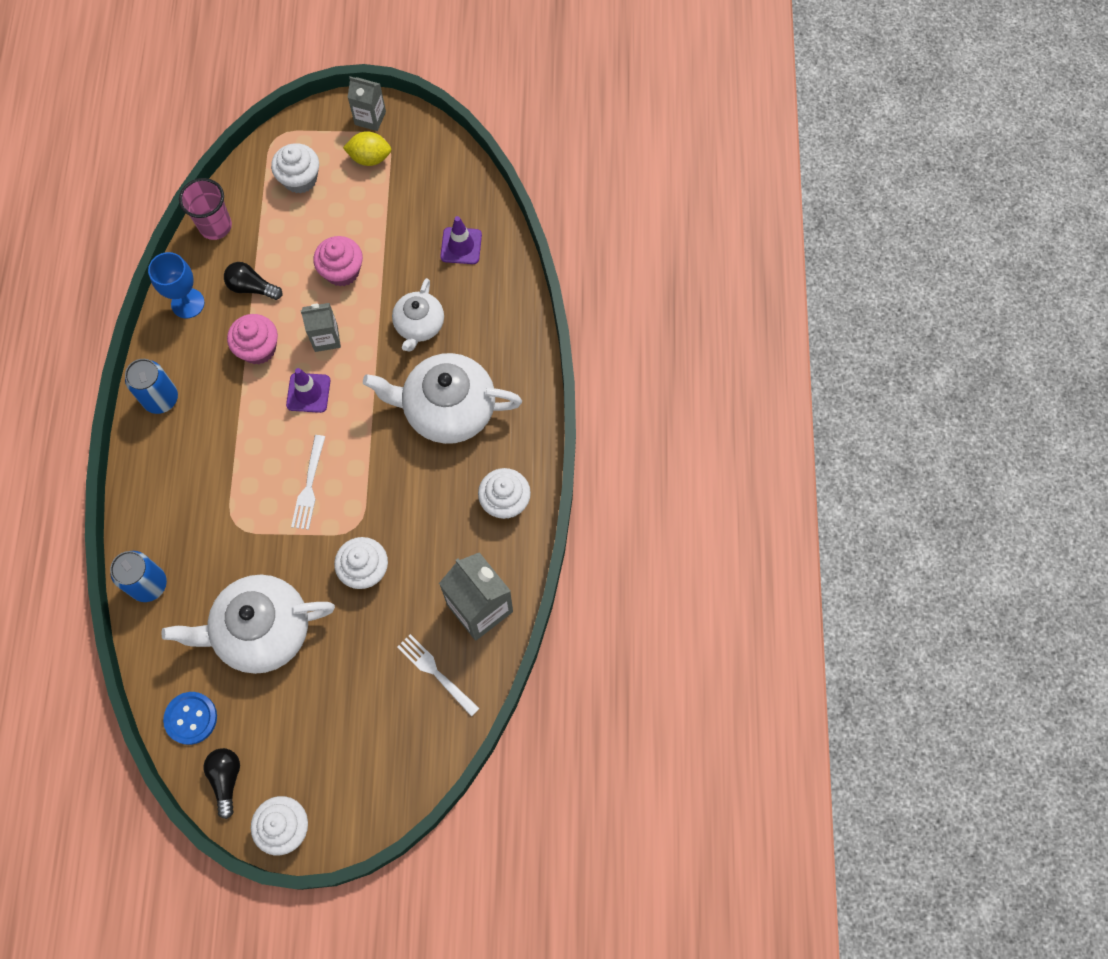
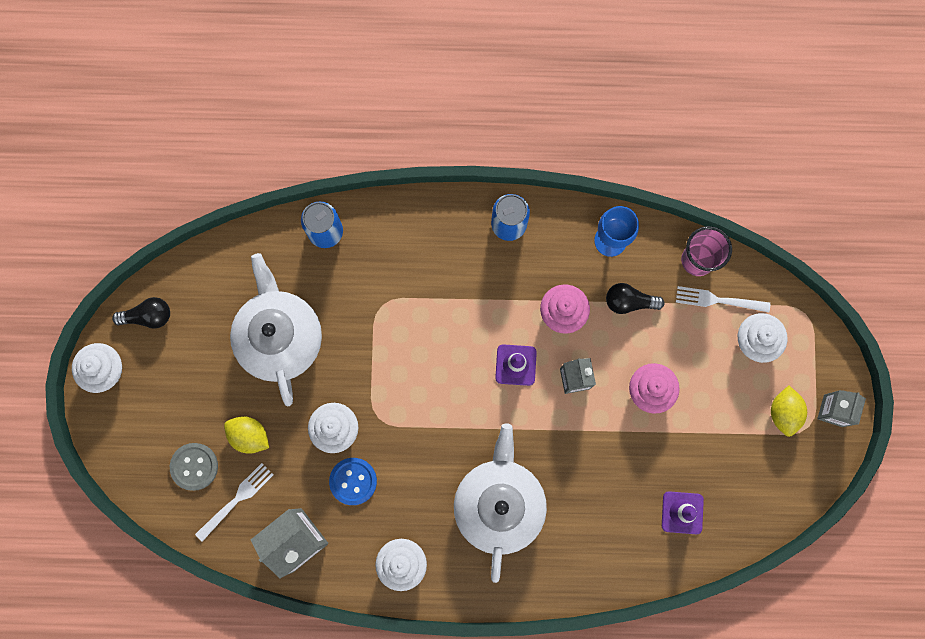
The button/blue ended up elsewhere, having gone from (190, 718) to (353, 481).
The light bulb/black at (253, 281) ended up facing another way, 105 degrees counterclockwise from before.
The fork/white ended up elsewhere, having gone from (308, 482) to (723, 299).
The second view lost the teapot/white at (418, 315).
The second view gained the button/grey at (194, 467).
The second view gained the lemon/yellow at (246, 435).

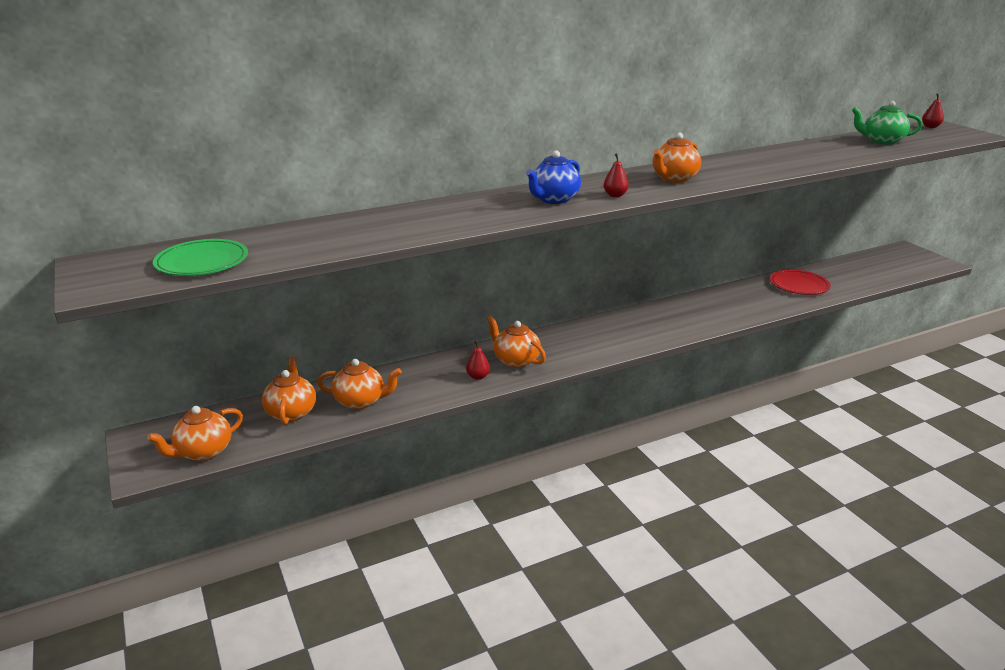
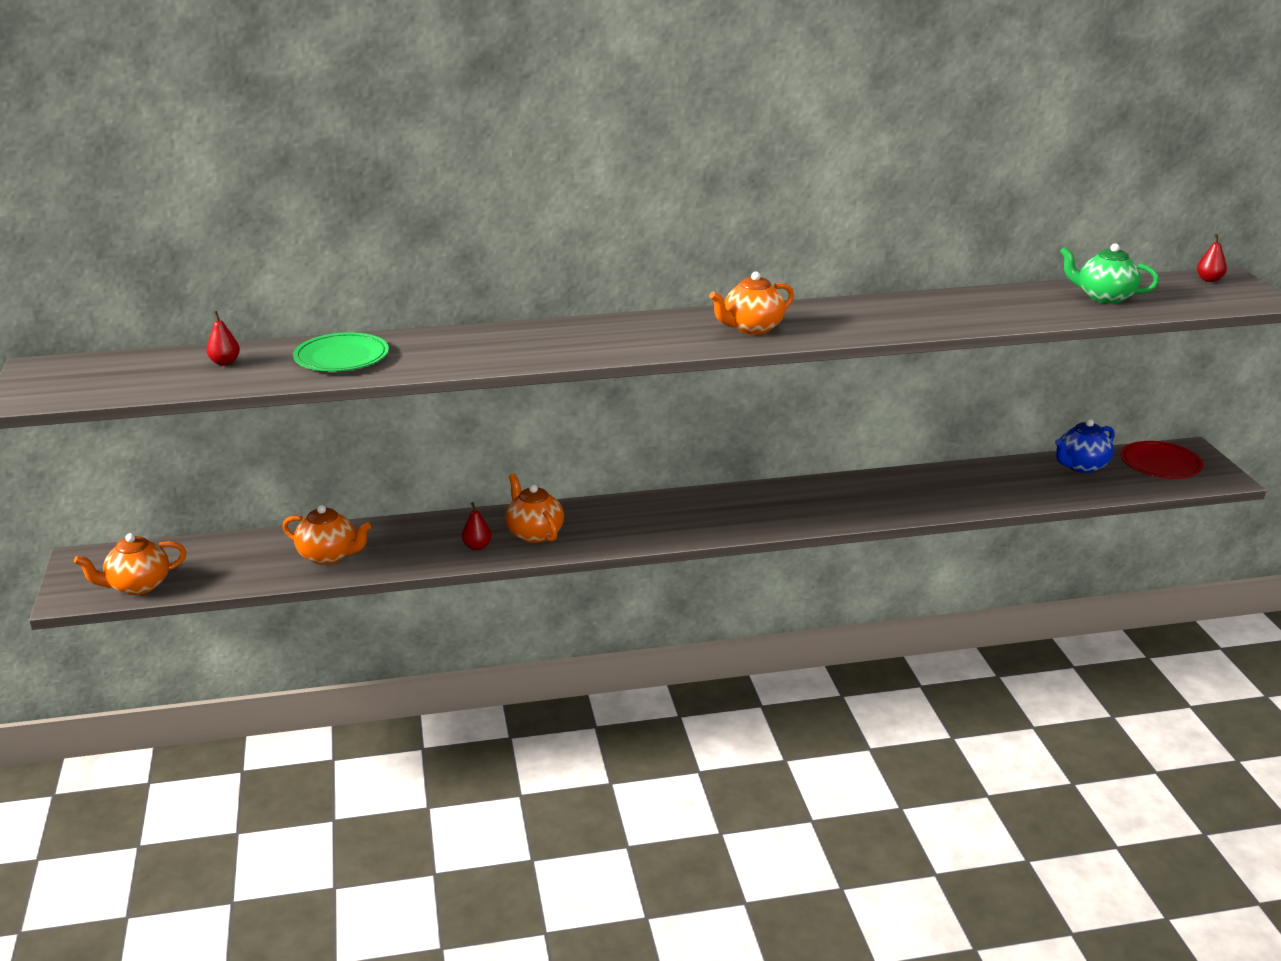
The plate/green ended up elsewhere, having gone from (200, 257) to (341, 351).
The second view lost the teapot/orange at (289, 390).
The teapot/blue ended up elsewhere, having gone from (553, 177) to (1085, 446).
The pear/red ended up elsewhere, having gone from (616, 175) to (223, 338).
The plate/red ended up elsewhere, having gone from (800, 282) to (1161, 460).

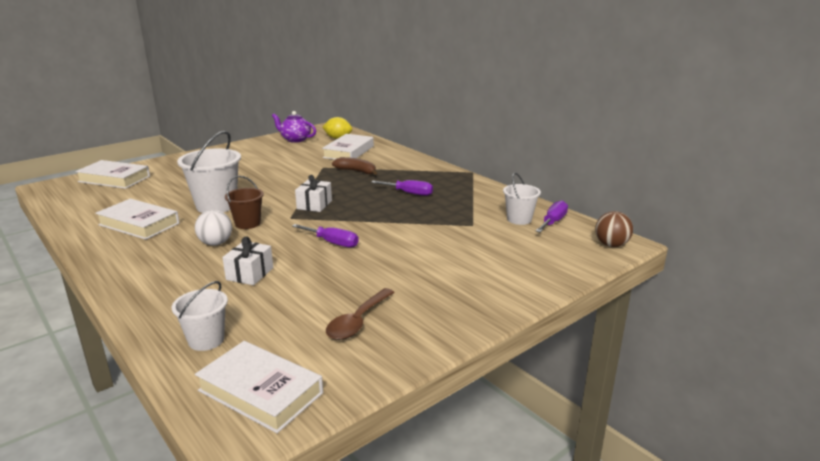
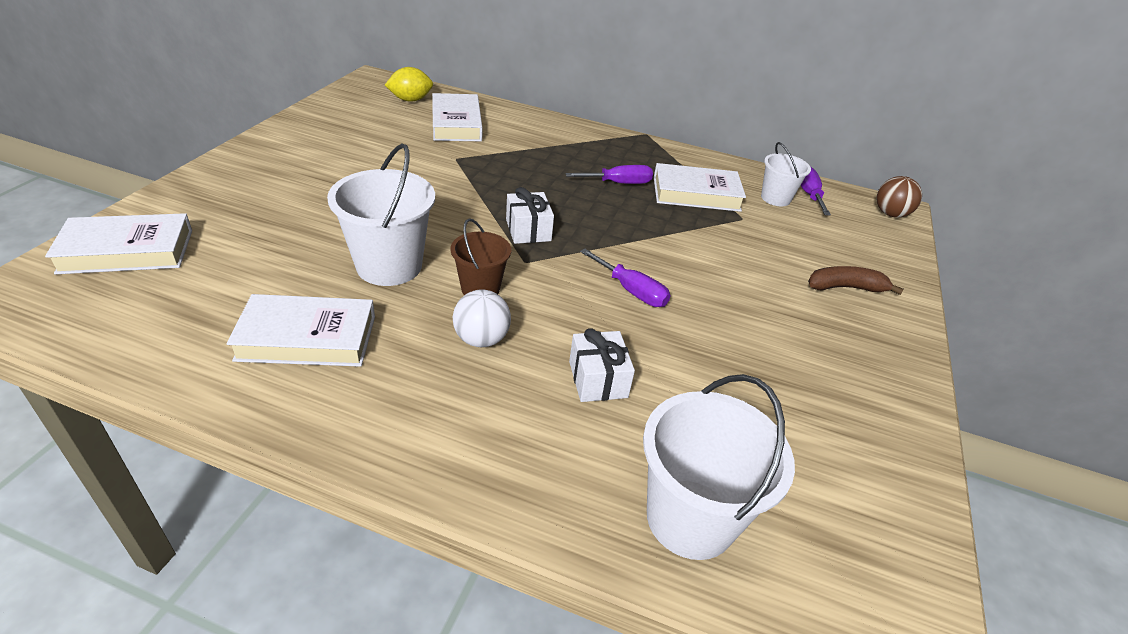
The size of the bucket/white at (199, 316) changed by a factor of 1.70.
The book/white ended up elsewhere, having gone from (259, 387) to (700, 187).
The second view lost the teapot/purple at (294, 127).
The screwdriver/purple at (325, 236) ended up facing another way, 45 degrees clockwise from before.
The second view lost the spoon/brown at (360, 314).
The banana/brown ended up elsewhere, having gone from (354, 166) to (856, 280).

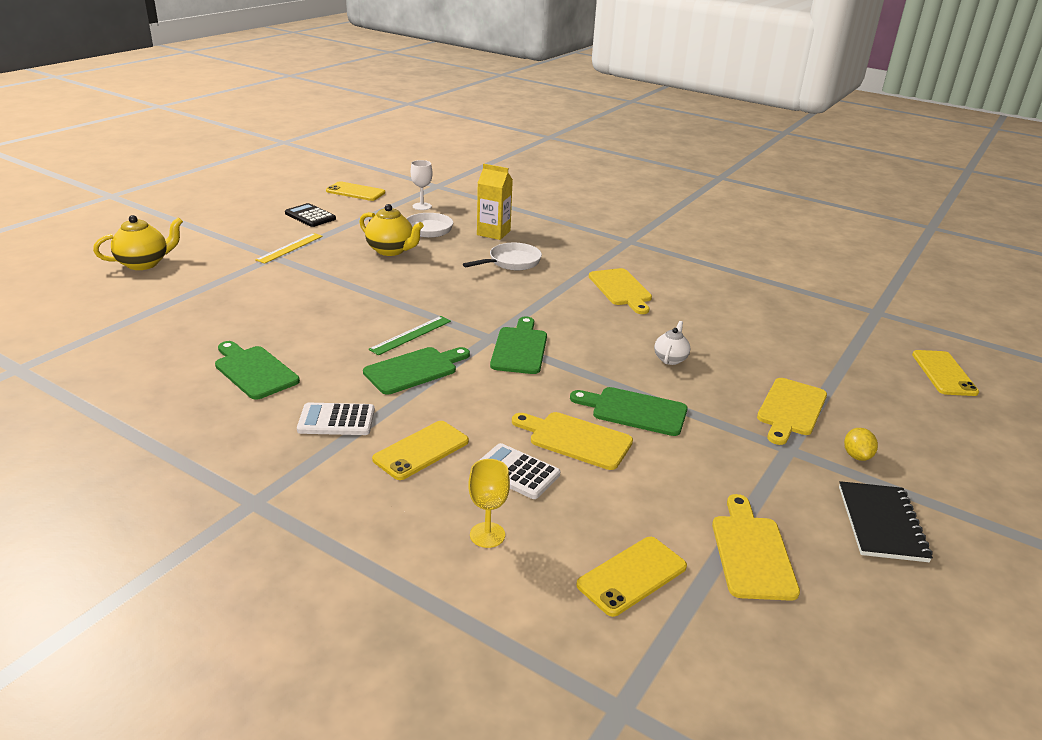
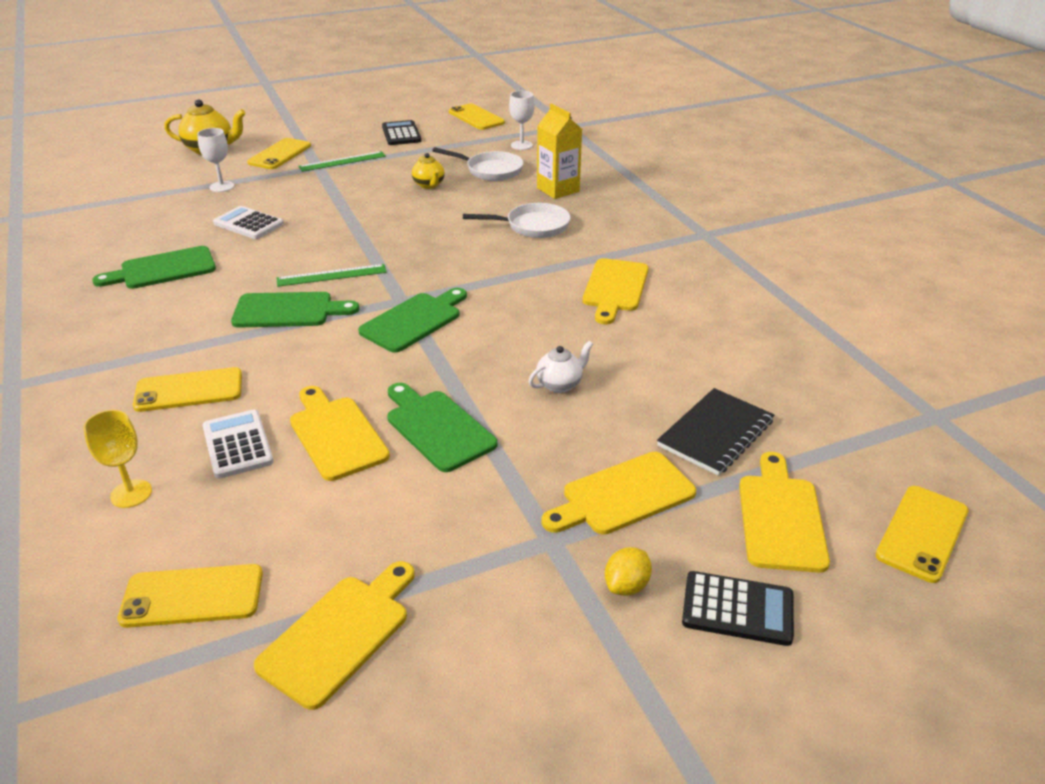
The cutting board/green at (257, 370) ended up facing another way, 105 degrees counterclockwise from before.
What was the ruler/yellow at (289, 248) turned into the ruler/green at (342, 161).
The calculator/white ended up elsewhere, having gone from (336, 419) to (248, 222).
The size of the teapot/yellow at (391, 230) changed by a factor of 0.61.
The notebook/black ended up elsewhere, having gone from (886, 521) to (715, 432).
The second view gained the goblet/white at (215, 160).
The second view gained the phone/yellow at (279, 153).
The second view gained the calculator/black at (738, 608).
The second view gained the cutting board/yellow at (784, 512).

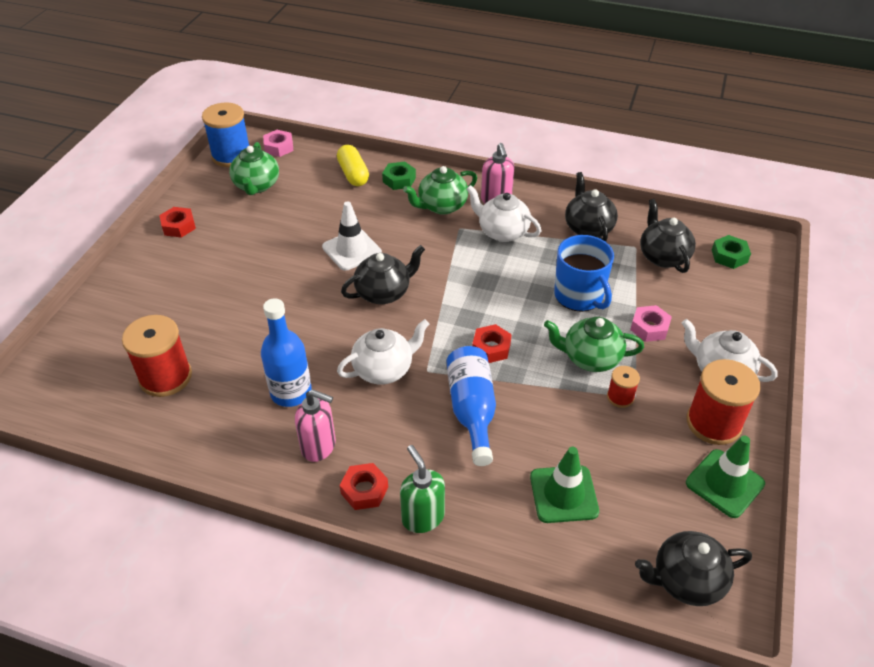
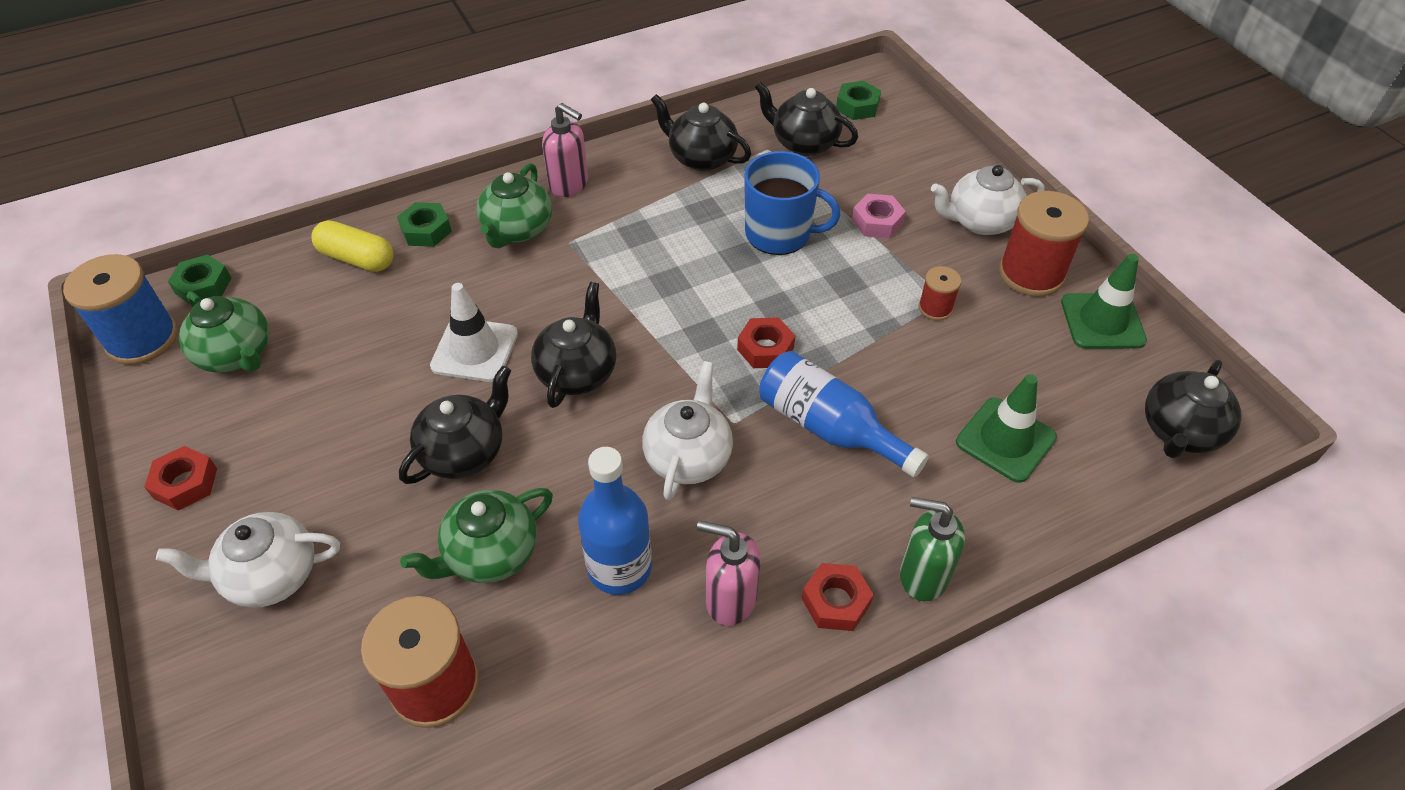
What was the nut/pink at (278, 143) turned into the nut/green at (199, 279).
The soap dispenser/pink at (315, 425) ended up facing another way, 135 degrees counterclockwise from before.
The teapot/white ended up elsewhere, having gone from (504, 213) to (248, 560).
The teapot/green ended up elsewhere, having gone from (594, 344) to (476, 535).
The second view gained the teapot/black at (455, 425).

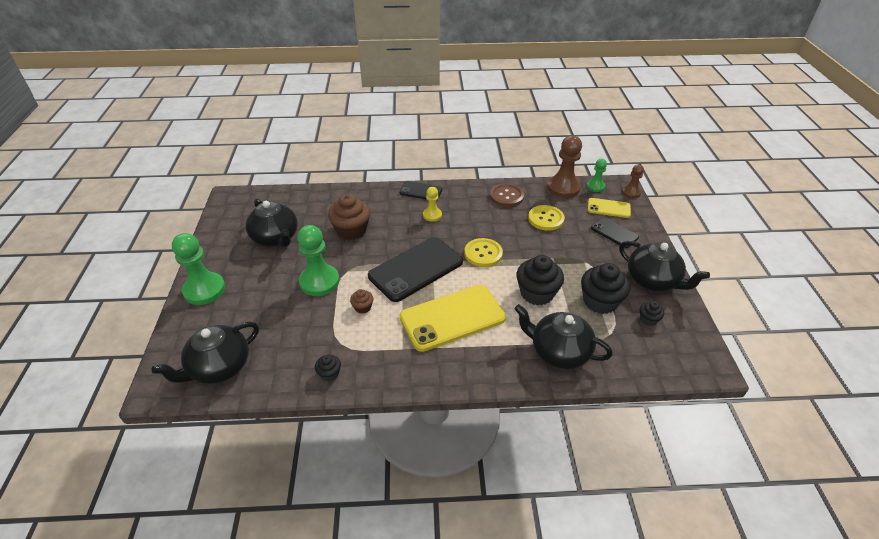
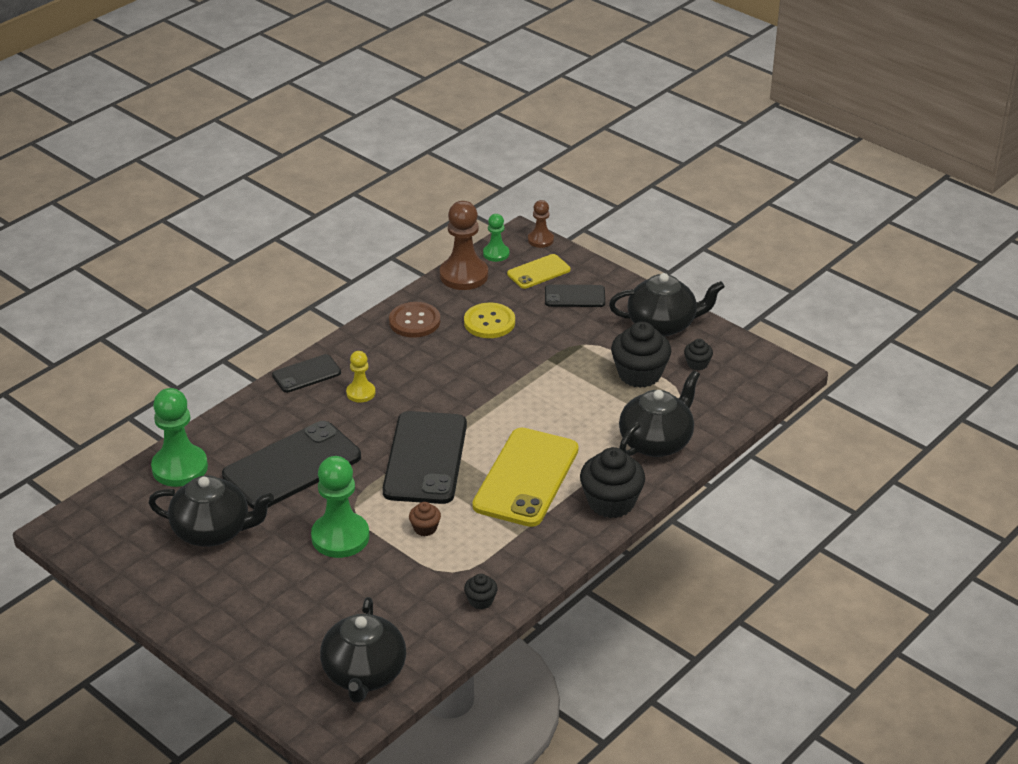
The pawn/green ended up elsewhere, having gone from (198, 269) to (179, 437).
Where the cupcake/brown stood at (349, 217), the phone/black came to stand at (291, 465).
The second view lost the button/yellow at (483, 252).
The teapot/black at (563, 336) ended up facing another way, 150 degrees clockwise from before.
The cupcake/black ended up elsewhere, having gone from (540, 280) to (612, 482).

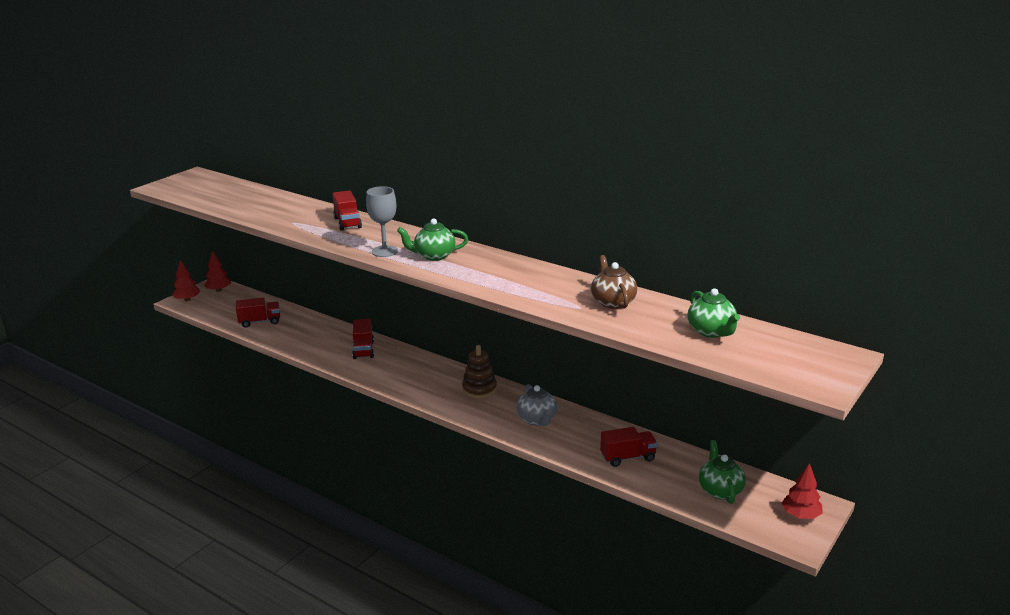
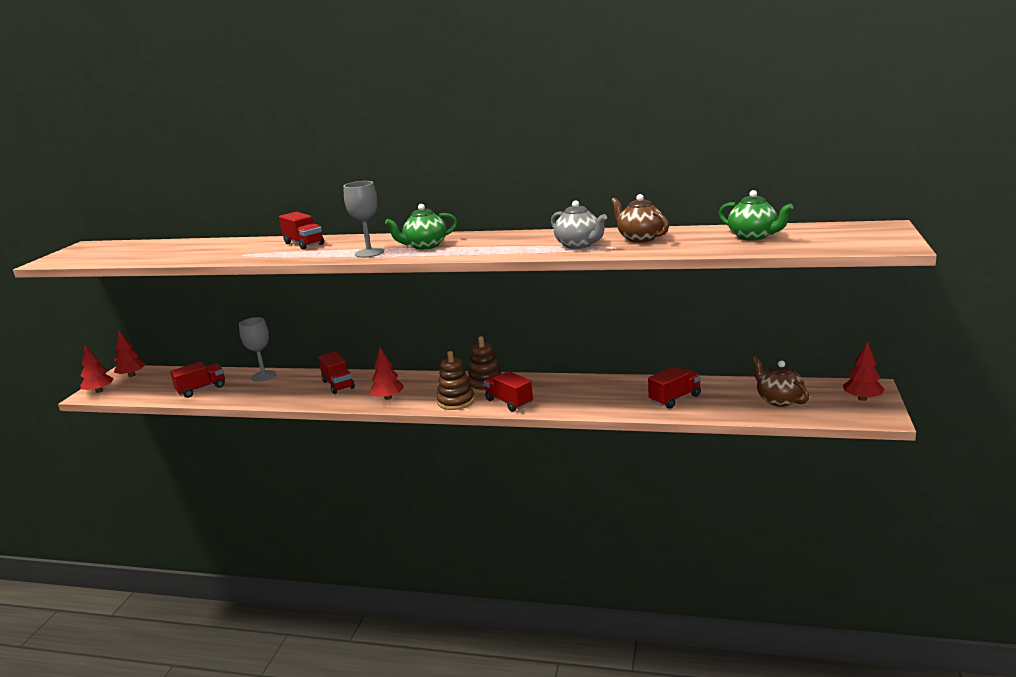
The teapot/grey ended up elsewhere, having gone from (537, 405) to (579, 224).
What was the teapot/green at (722, 472) turned into the teapot/brown at (780, 381).
The second view gained the goblet/grey at (257, 349).
The second view gained the tree/red at (387, 374).
The second view gained the stacking toy/brown at (456, 380).
The second view gained the truck/red at (508, 391).

